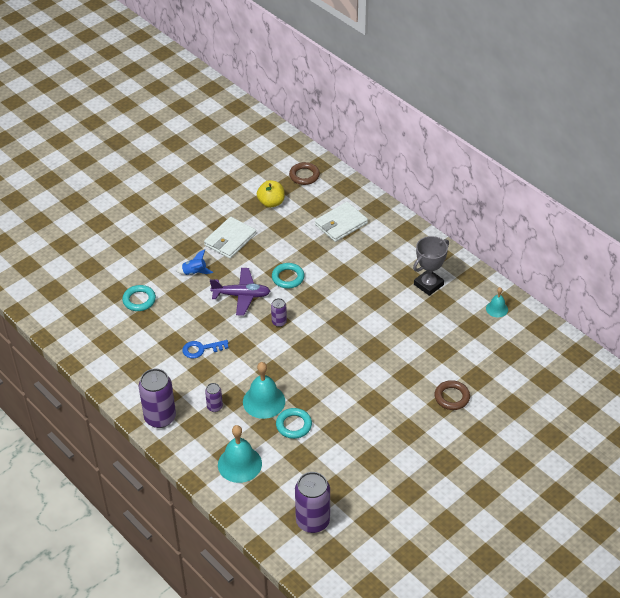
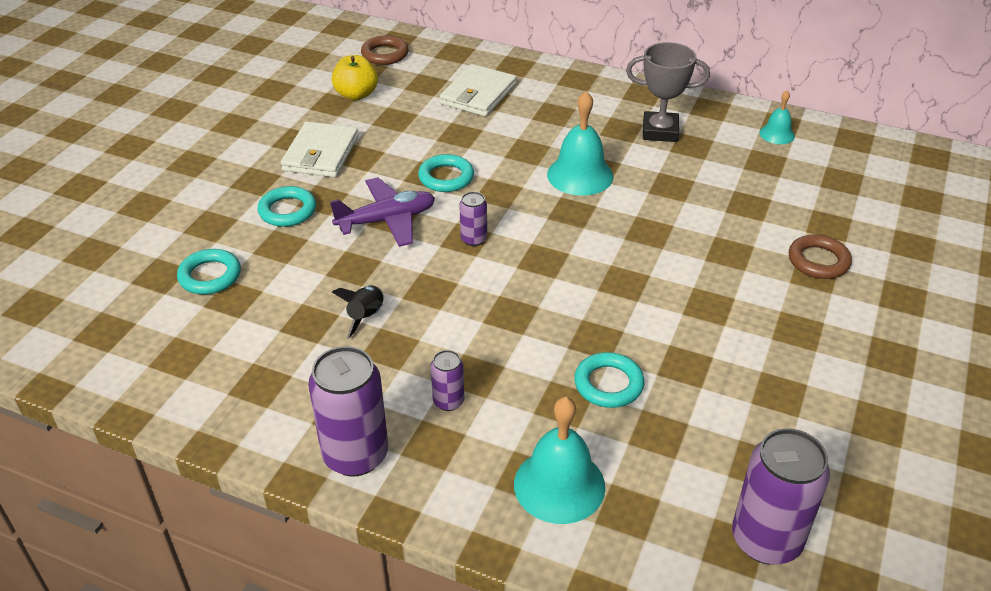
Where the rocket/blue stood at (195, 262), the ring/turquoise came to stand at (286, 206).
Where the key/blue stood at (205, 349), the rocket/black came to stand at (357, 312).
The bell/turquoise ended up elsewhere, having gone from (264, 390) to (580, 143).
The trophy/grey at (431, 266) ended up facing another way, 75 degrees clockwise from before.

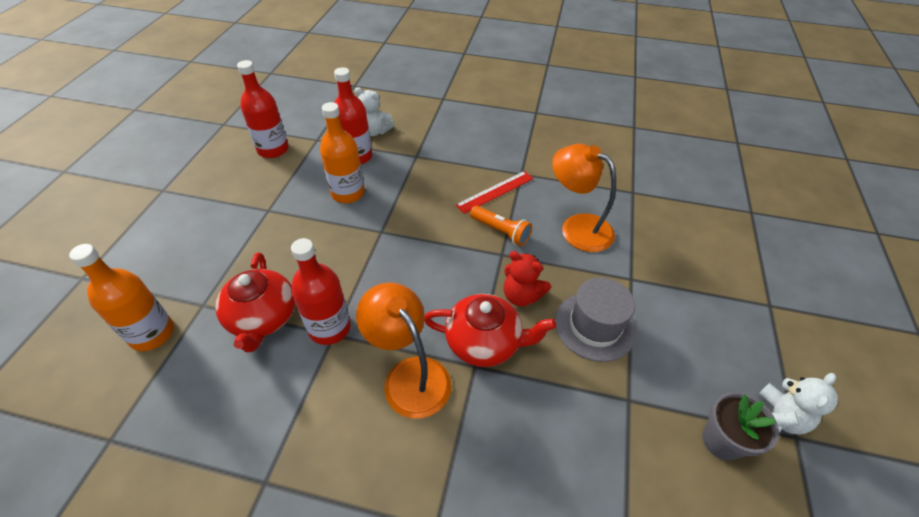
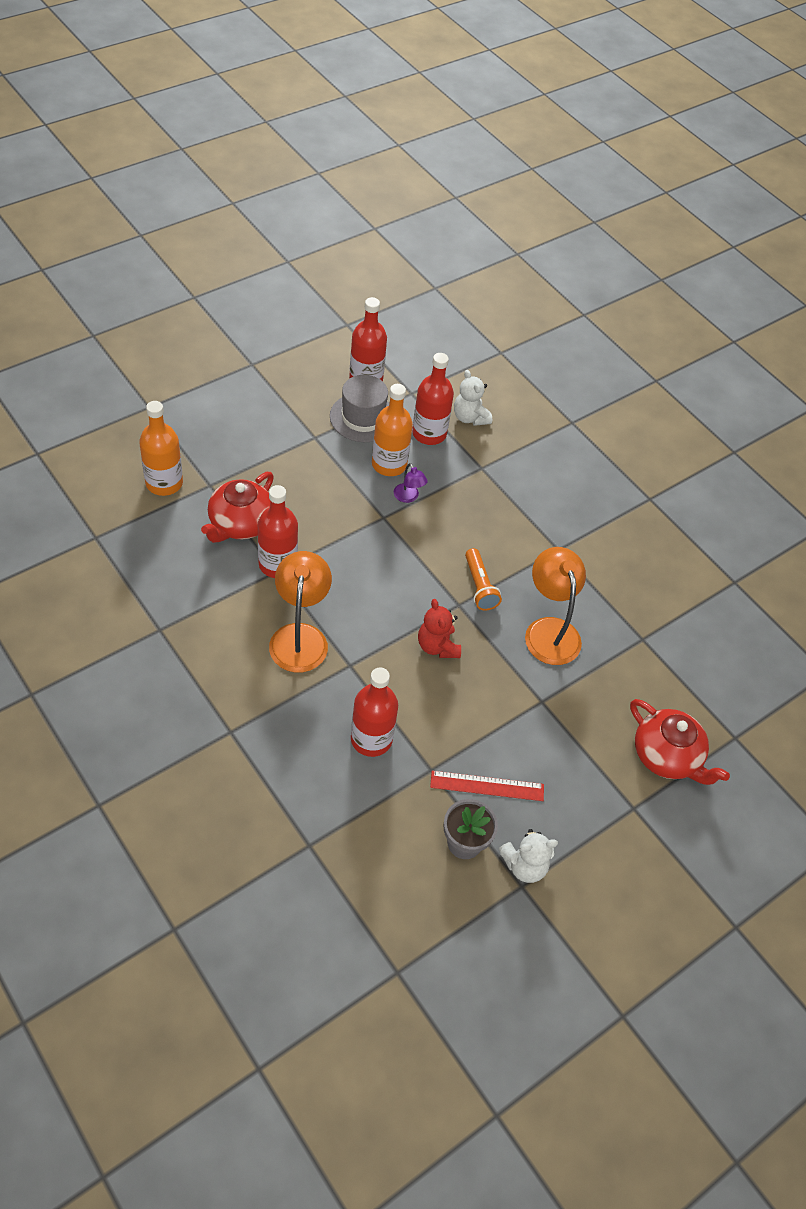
The teapot/red ended up elsewhere, having gone from (490, 330) to (680, 742).
The ruler/red ended up elsewhere, having gone from (494, 192) to (487, 786).
The hat/grey ended up elsewhere, having gone from (595, 319) to (359, 408).
The second view gained the bottle/red at (374, 712).
The second view gained the lamp/purple at (411, 483).

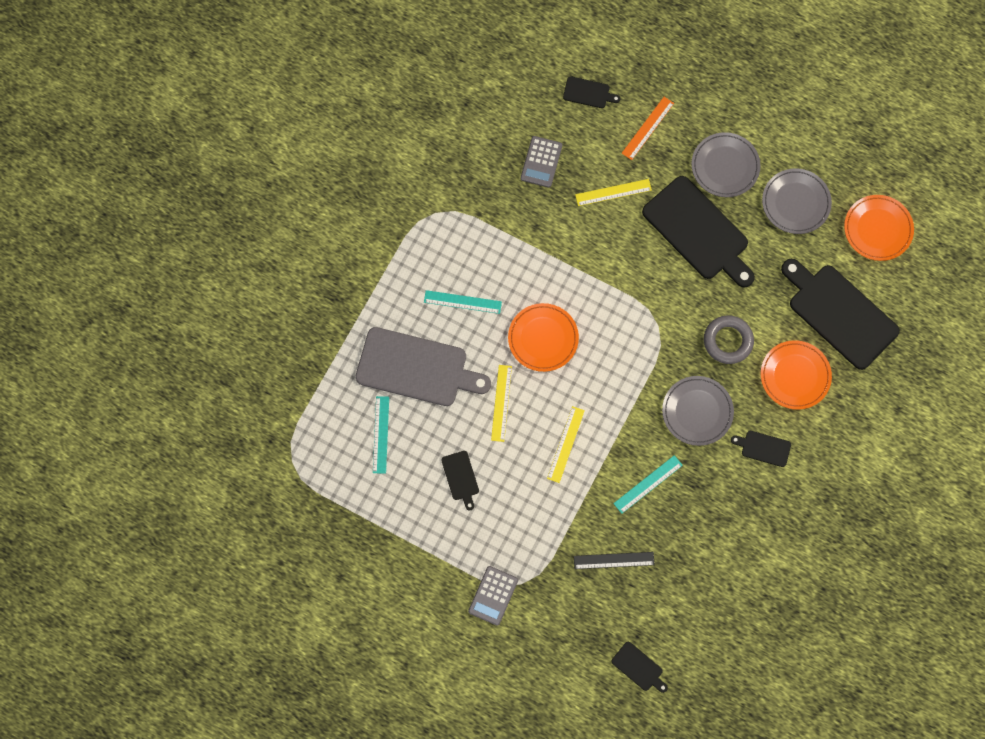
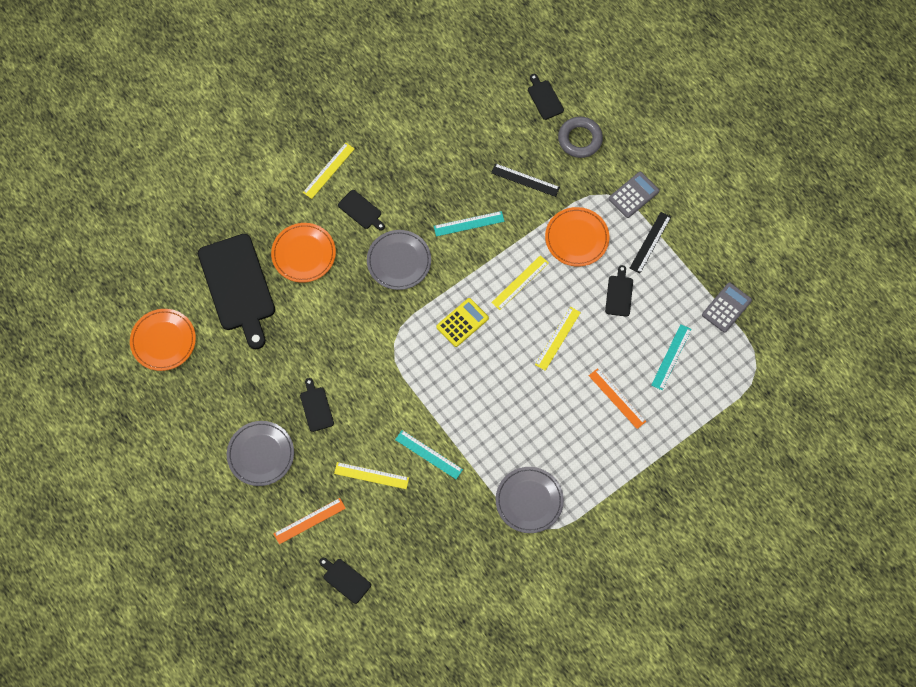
Where the cutting board/grey stood at (423, 366), the ruler/orange came to stand at (617, 398).
The ruler/turquoise ended up elsewhere, having gone from (463, 302) to (429, 454).
The plate/orange ended up elsewhere, having gone from (543, 337) to (577, 237).
The calculator/grey ended up elsewhere, having gone from (541, 162) to (727, 308).
The size of the cutting board/black at (698, 231) changed by a factor of 0.44.
The ring/grey ended up elsewhere, having gone from (729, 339) to (580, 137).
The plate/grey ended up elsewhere, having gone from (797, 201) to (530, 500).
The second view gained the ruler/yellow at (329, 171).
The second view gained the calculator/yellow at (462, 322).
The second view gained the ruler/black at (650, 243).

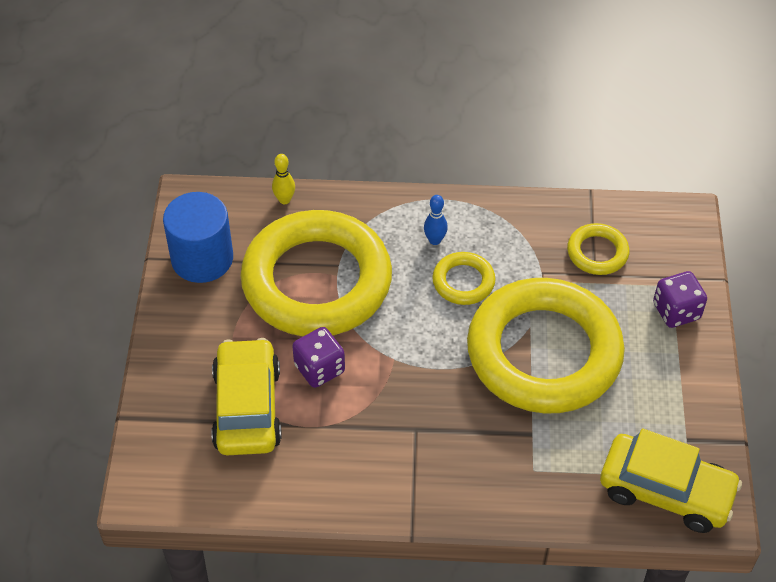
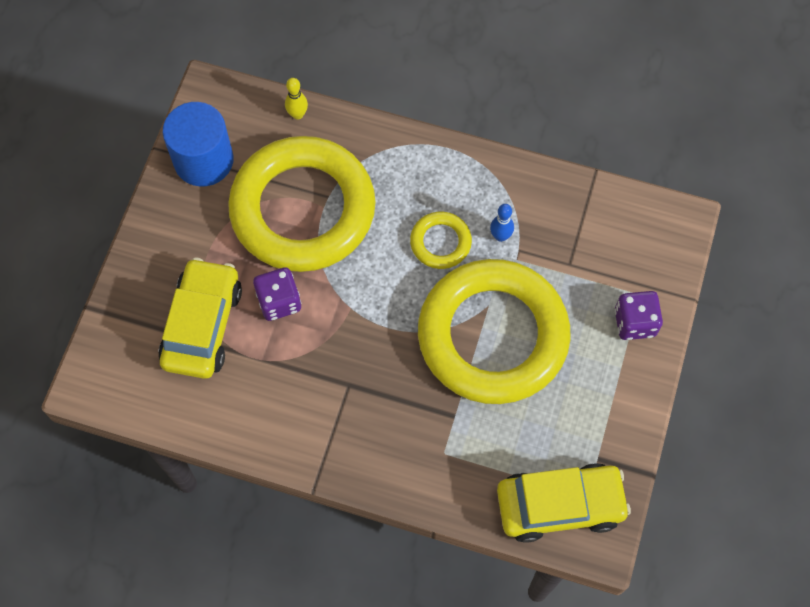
The bowling pin/blue ended up elsewhere, having gone from (436, 220) to (502, 223).
The second view lost the ring/yellow at (598, 249).
The car/yellow at (671, 481) ended up facing another way, 45 degrees counterclockwise from before.

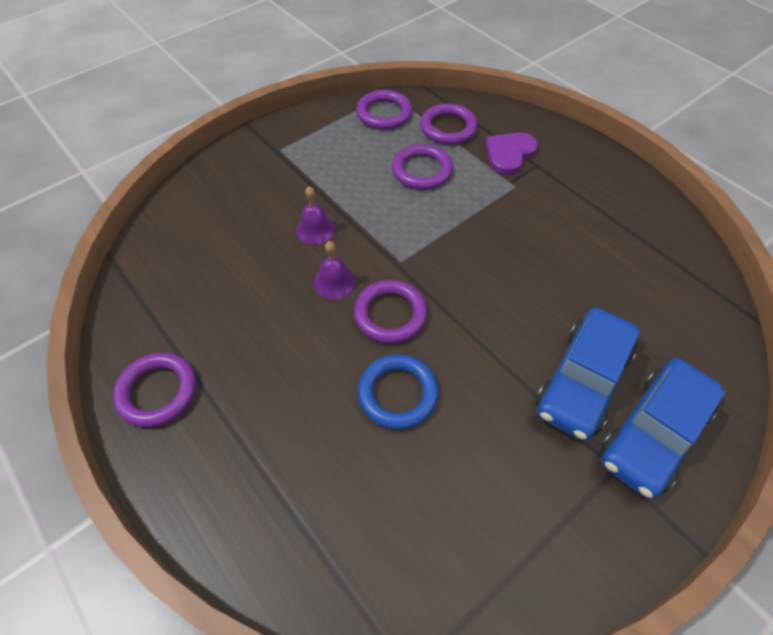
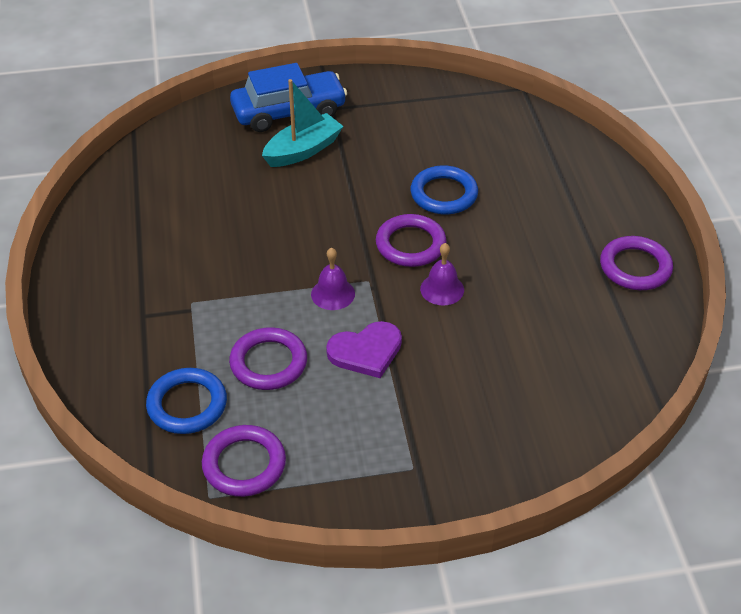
The bell/purple ended up elsewhere, having gone from (316, 216) to (333, 278).
What was the ring/purple at (449, 124) turned into the ring/blue at (186, 401).
The heart/purple ended up elsewhere, having gone from (511, 154) to (364, 349).
Where the car/blue stood at (588, 374), the boat/turquoise came to stand at (303, 123).

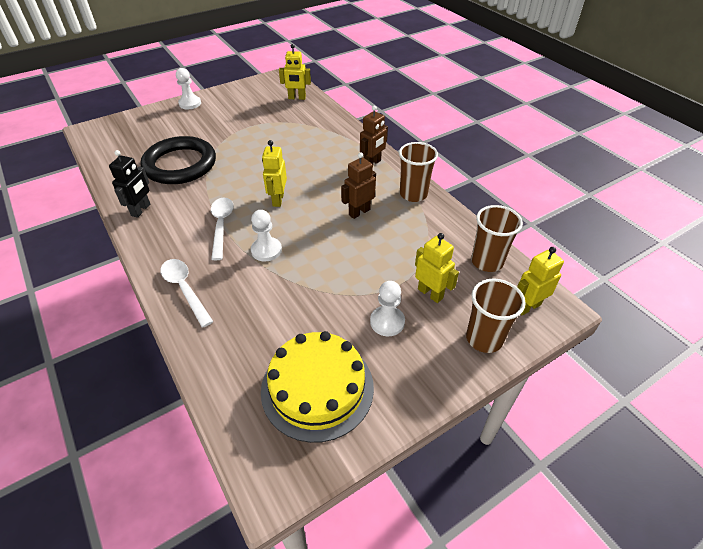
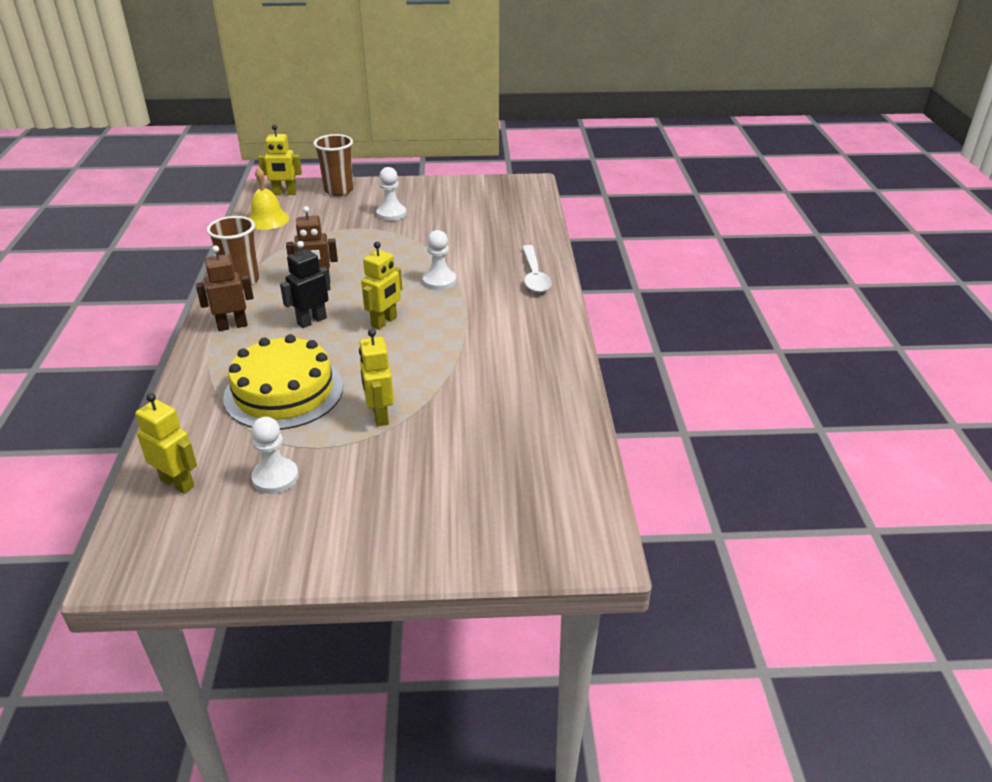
The robot/black ended up elsewhere, having gone from (129, 184) to (305, 284).
The second view lost the ring/black at (178, 160).
The pawn/white ended up elsewhere, having gone from (188, 88) to (275, 455).
The second view lost the spoon/white at (222, 229).
The cake/yellow ended up elsewhere, having gone from (317, 387) to (283, 382).
The robot/yellow ended up elsewhere, having gone from (437, 268) to (376, 377).
Where the cup/brown stood at (497, 238), the bell/yellow came to stand at (268, 198).

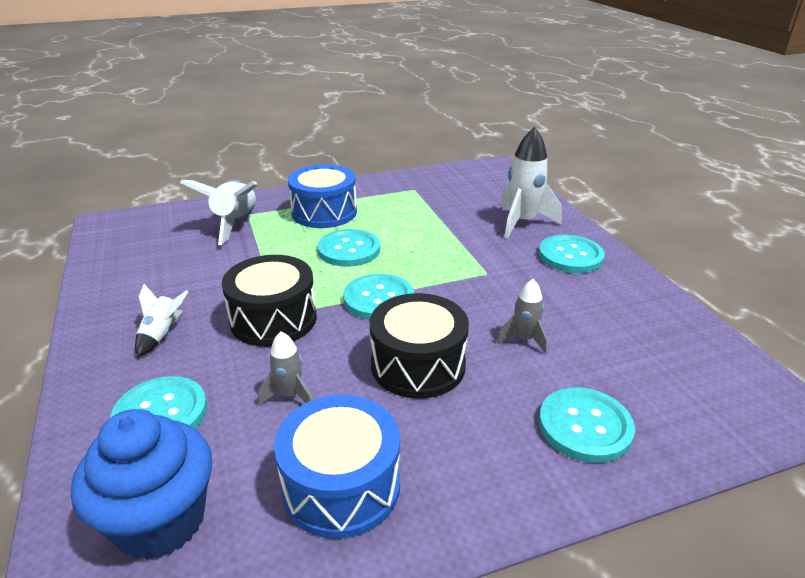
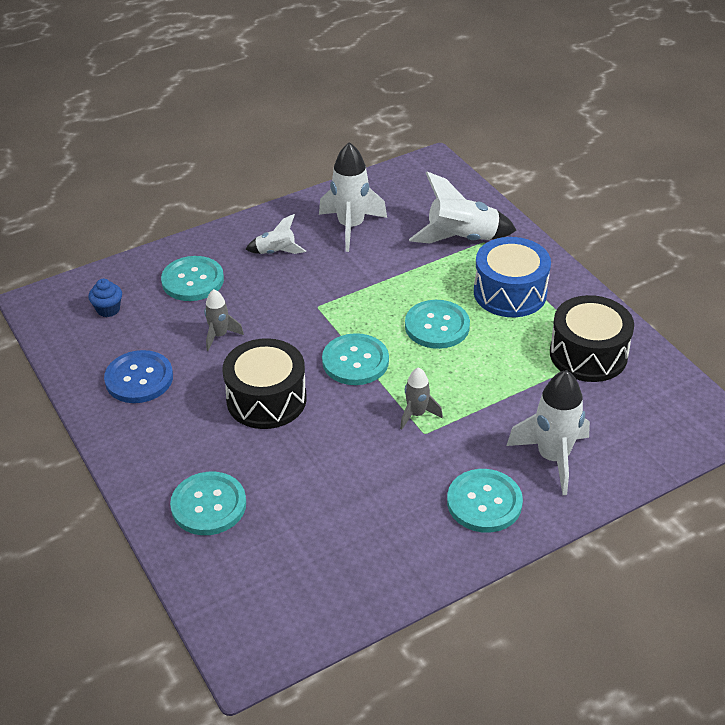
The size of the cupcake/blue at (141, 484) changed by a factor of 0.45.
The drum/black ended up elsewhere, having gone from (269, 301) to (592, 338).
Where the drum/blue stood at (337, 467), the button/blue came to stand at (138, 376).
The rocket/grey ended up elsewhere, having gone from (522, 316) to (421, 398).
The second view gained the rocket/white at (353, 197).

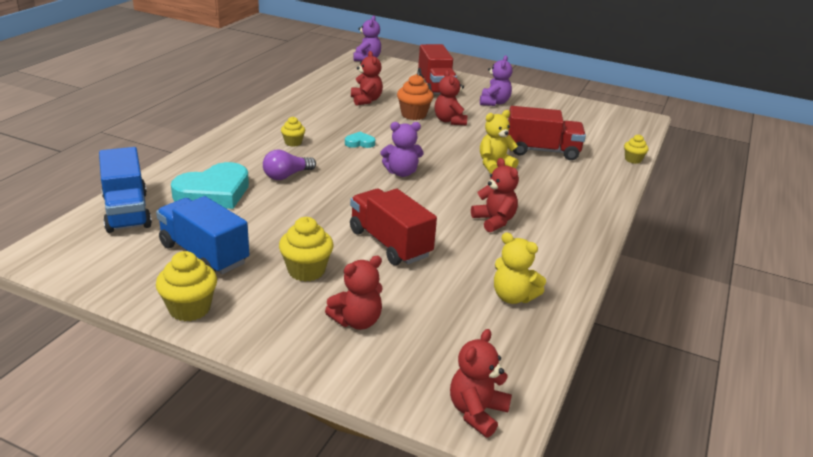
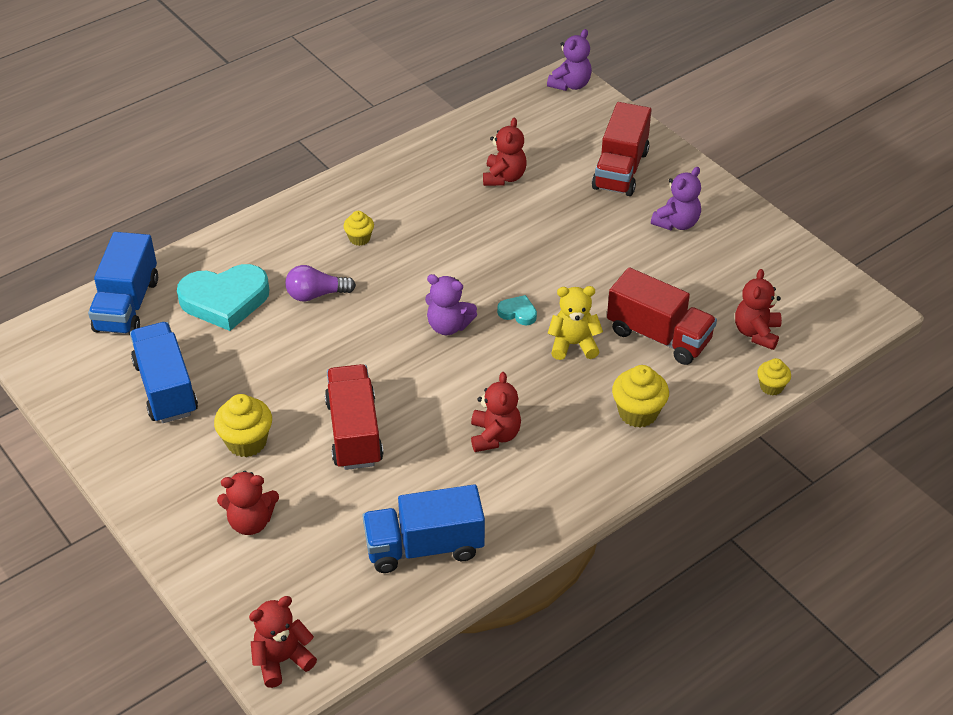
The cupcake/yellow ended up elsewhere, having gone from (186, 286) to (640, 396).
The heart/turquoise ended up elsewhere, having gone from (360, 140) to (517, 310).
The second view lost the cupcake/orange at (415, 97).
The teddy bear/red ended up elsewhere, having gone from (450, 97) to (758, 309).
Where the teddy bear/yellow stood at (520, 268), the truck/blue came to stand at (423, 529).

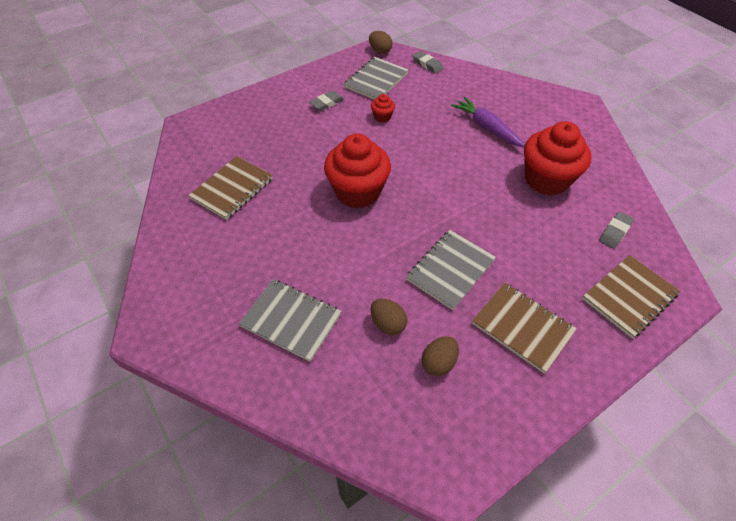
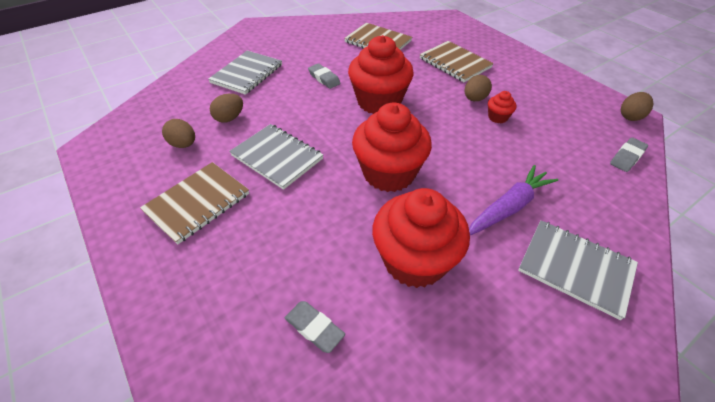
The eraser/grey ended up elsewhere, having gone from (326, 100) to (324, 76).
The notebook/grey ended up elsewhere, having gone from (376, 78) to (578, 270).
The notebook/brown ended up elsewhere, having gone from (631, 296) to (457, 61).
The second view gained the cupcake/red at (392, 147).
The second view gained the egg/brown at (478, 88).

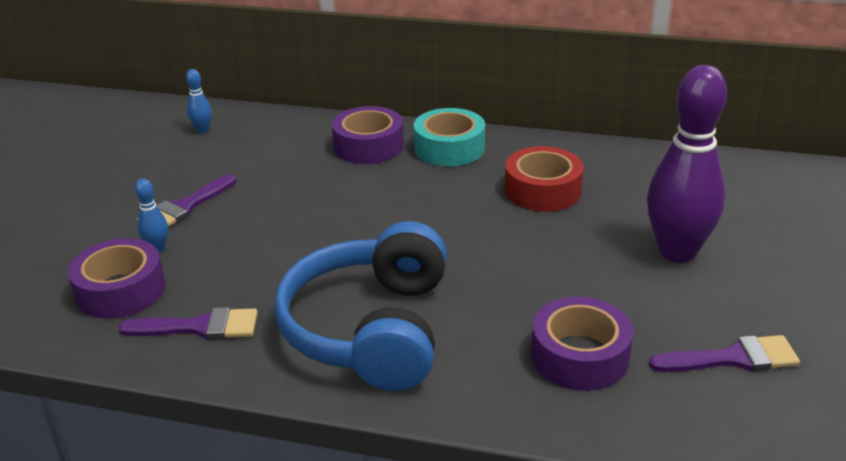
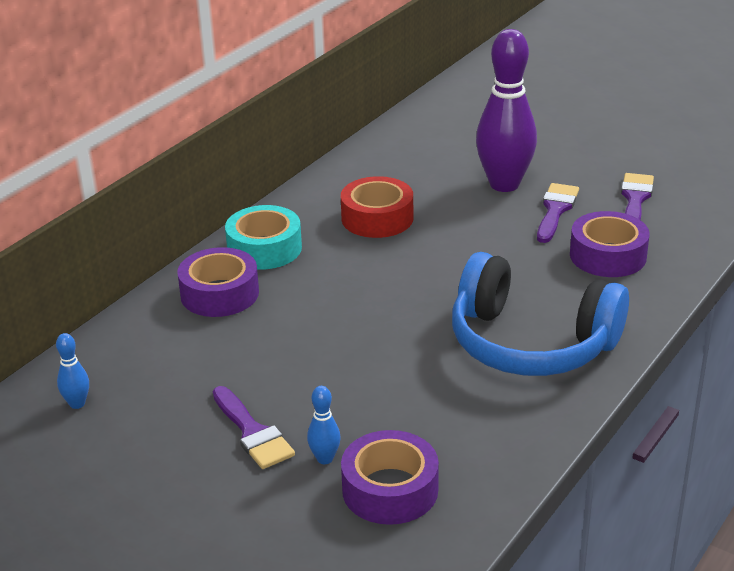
The brush/purple ended up elsewhere, having gone from (188, 323) to (558, 213).

